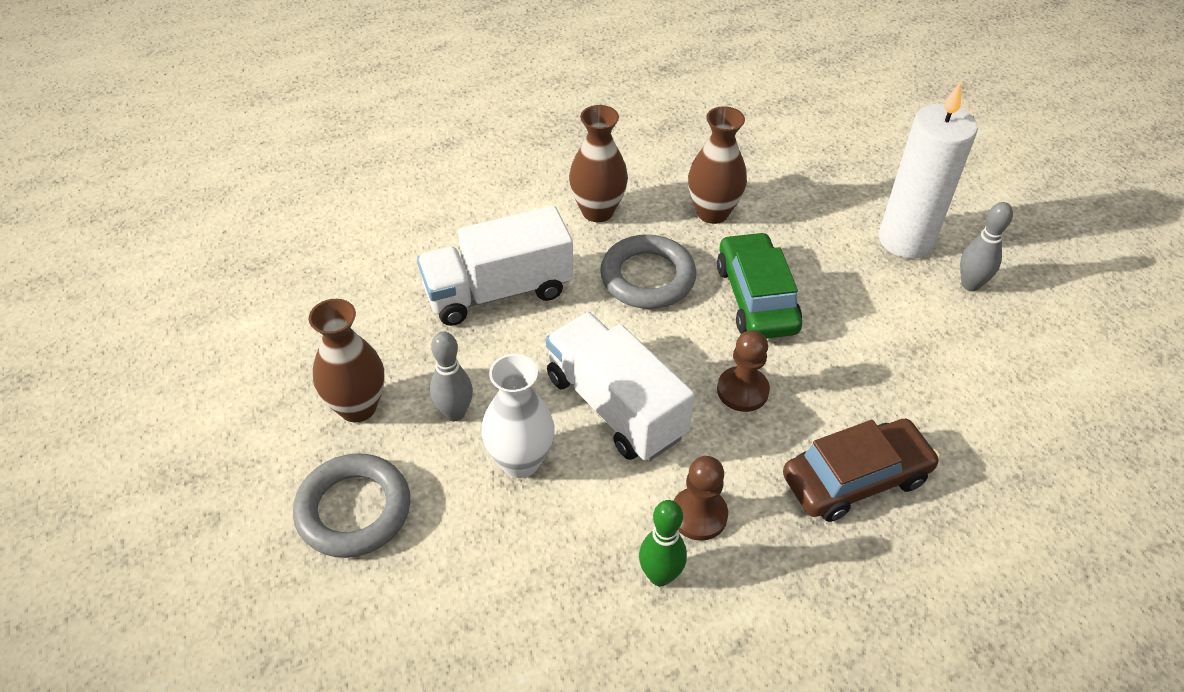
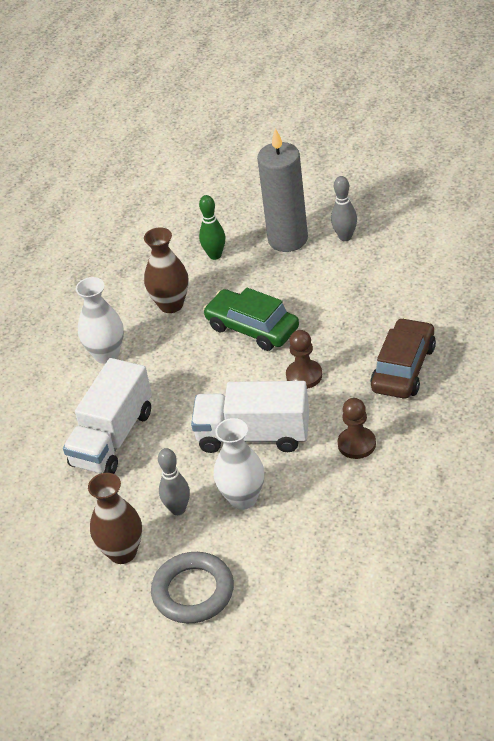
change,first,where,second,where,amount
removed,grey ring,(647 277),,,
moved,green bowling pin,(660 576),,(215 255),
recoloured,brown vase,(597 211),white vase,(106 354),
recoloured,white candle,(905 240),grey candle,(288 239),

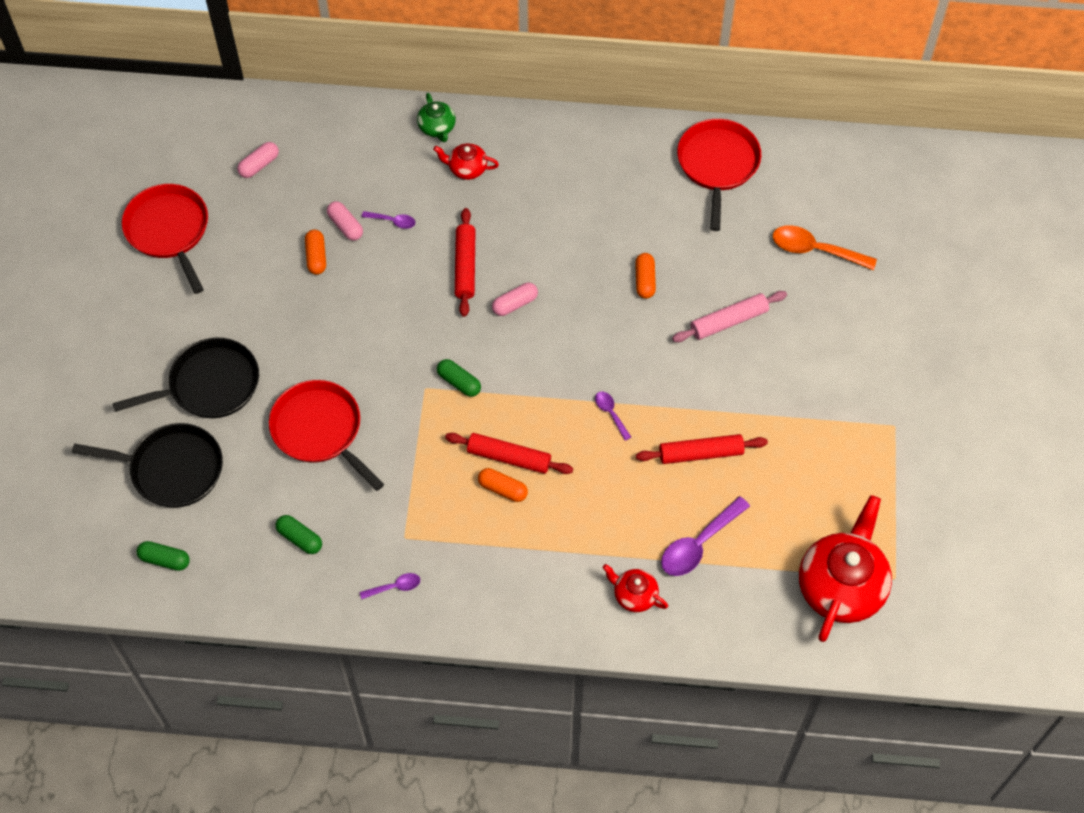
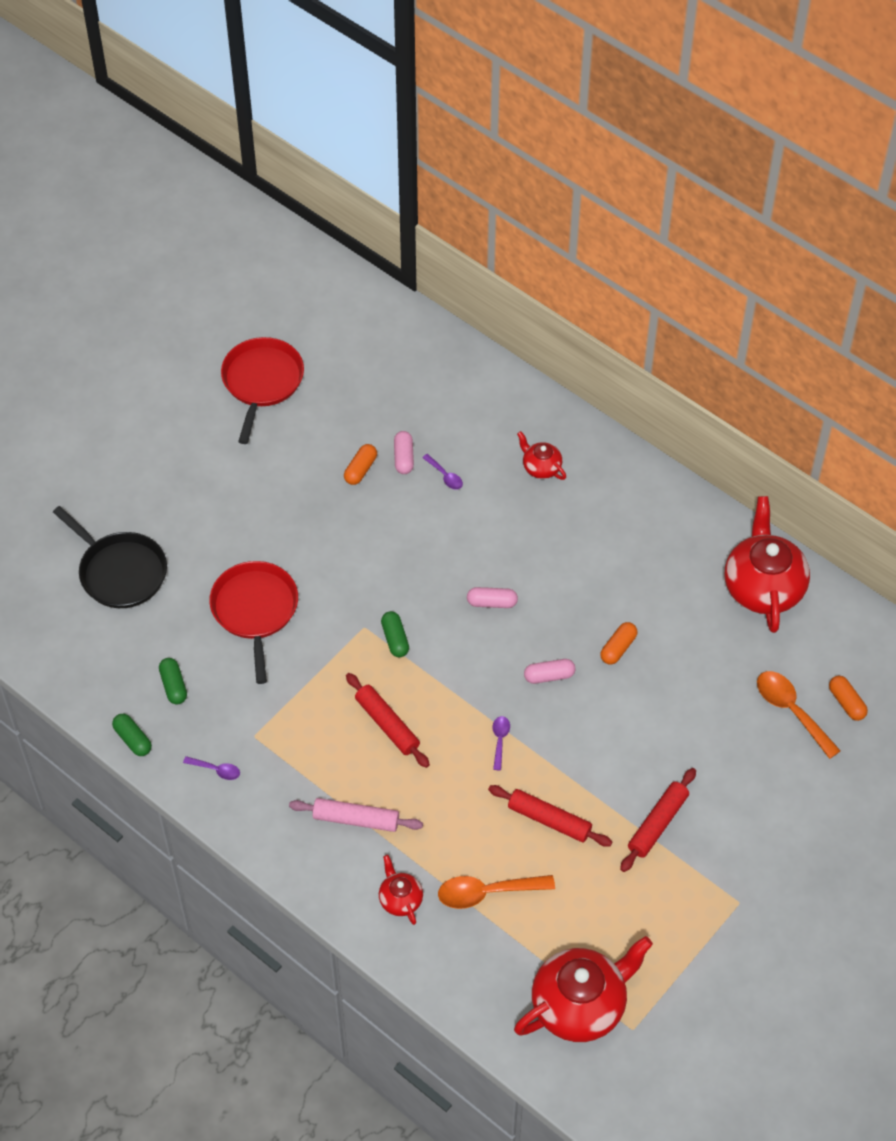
change,first,where,second,where,amount
removed,black pan,(210 385),,,
removed,green teapot,(437 128),,,
moved,green capsule,(165 560),,(133 739),
moved,pink capsule,(259 165),,(549 676),
moved,red rolling pin,(465 266),,(657 824),
moved,orange capsule,(503 489),,(846 702),
moved,pink rolling pin,(729 321),,(356 819),
replaced,red pan,(717 164),red teapot,(763 587),
recoloured,purple spoon,(698 544),orange spoon,(487 893),

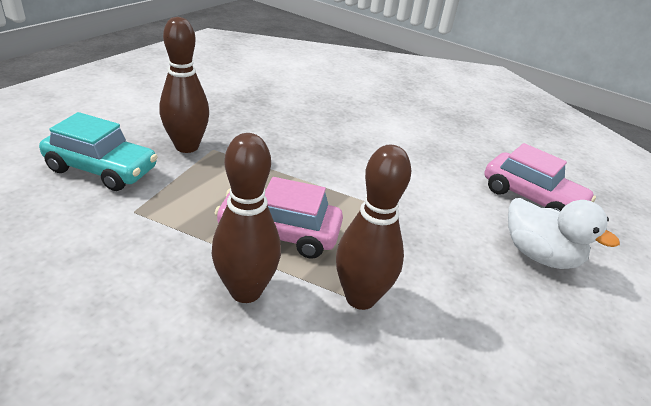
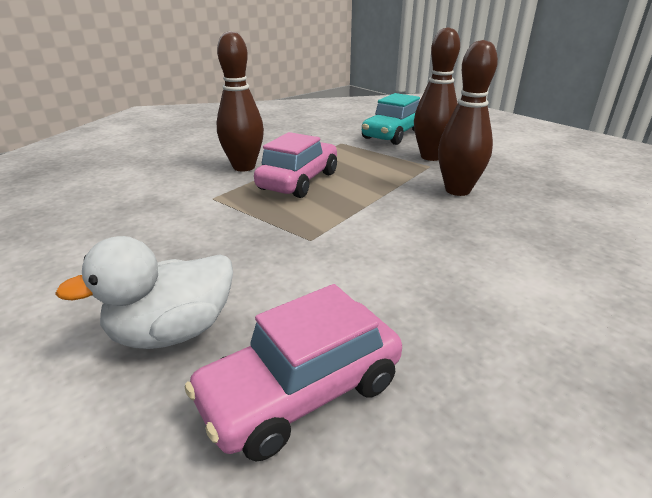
change,first,where,second,where,amount
moved,brown bowling pin,(360 297),,(457 190),

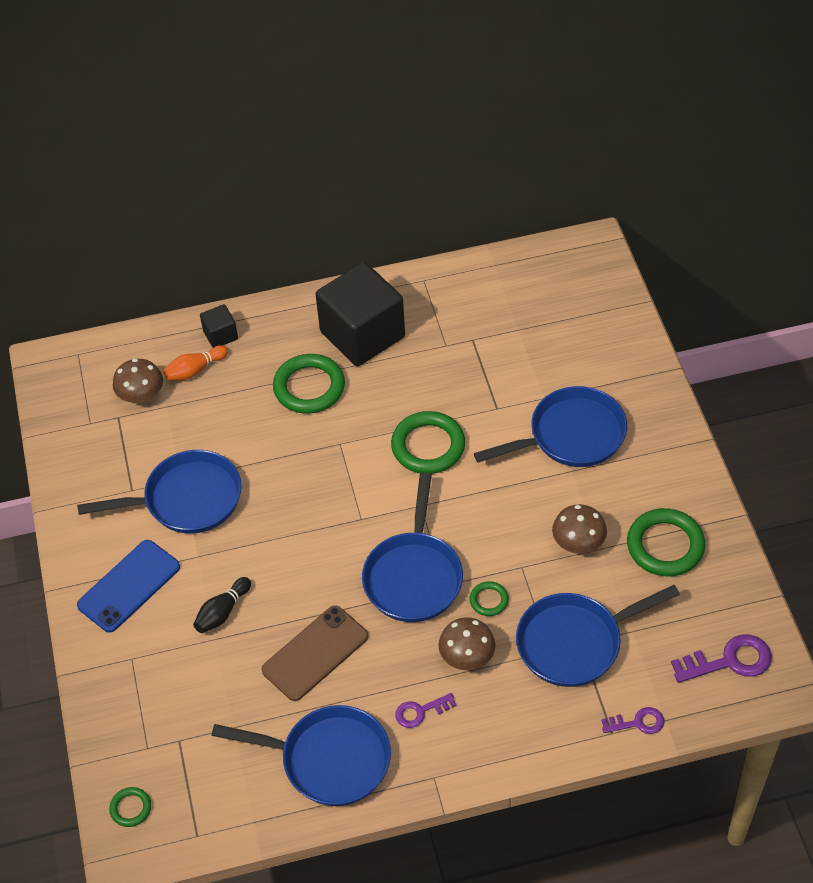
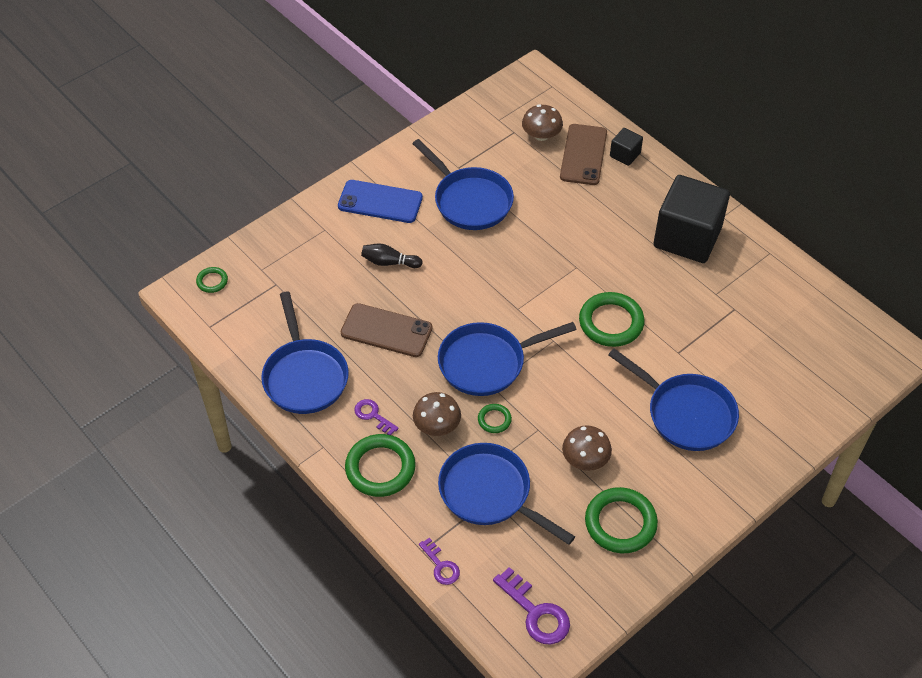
change,first,where,second,where,amount
moved,green ring,(309 387),,(380 468),
replaced,orange bowling pin,(195 370),brown phone,(583 155),

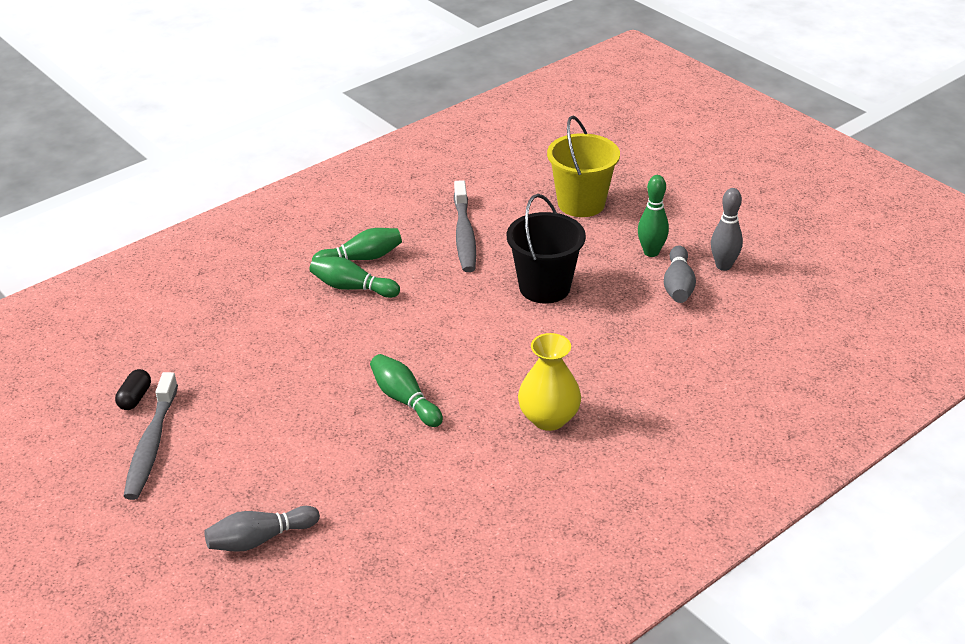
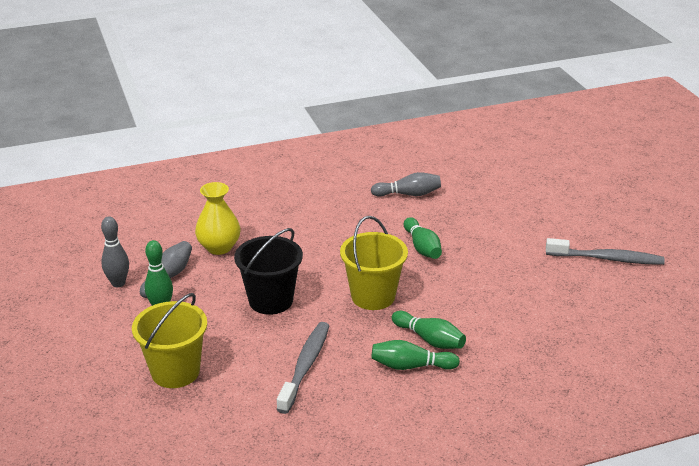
change,first,where,second,where,amount
removed,black capsule,(135 398),,,
added,,,yellow bucket,(373 296),
moved,grey bowling pin,(260 539),,(408 194),
moved,yellow vase,(549 418),,(219 247),
turned,grey toothbrush,(151 445),,(607 259),75 degrees clockwise

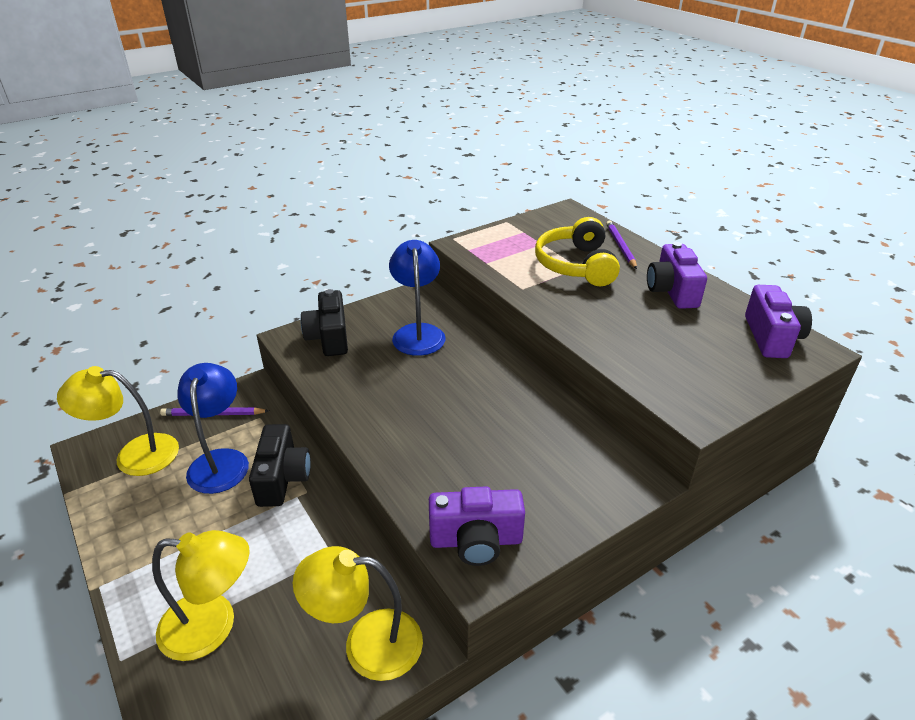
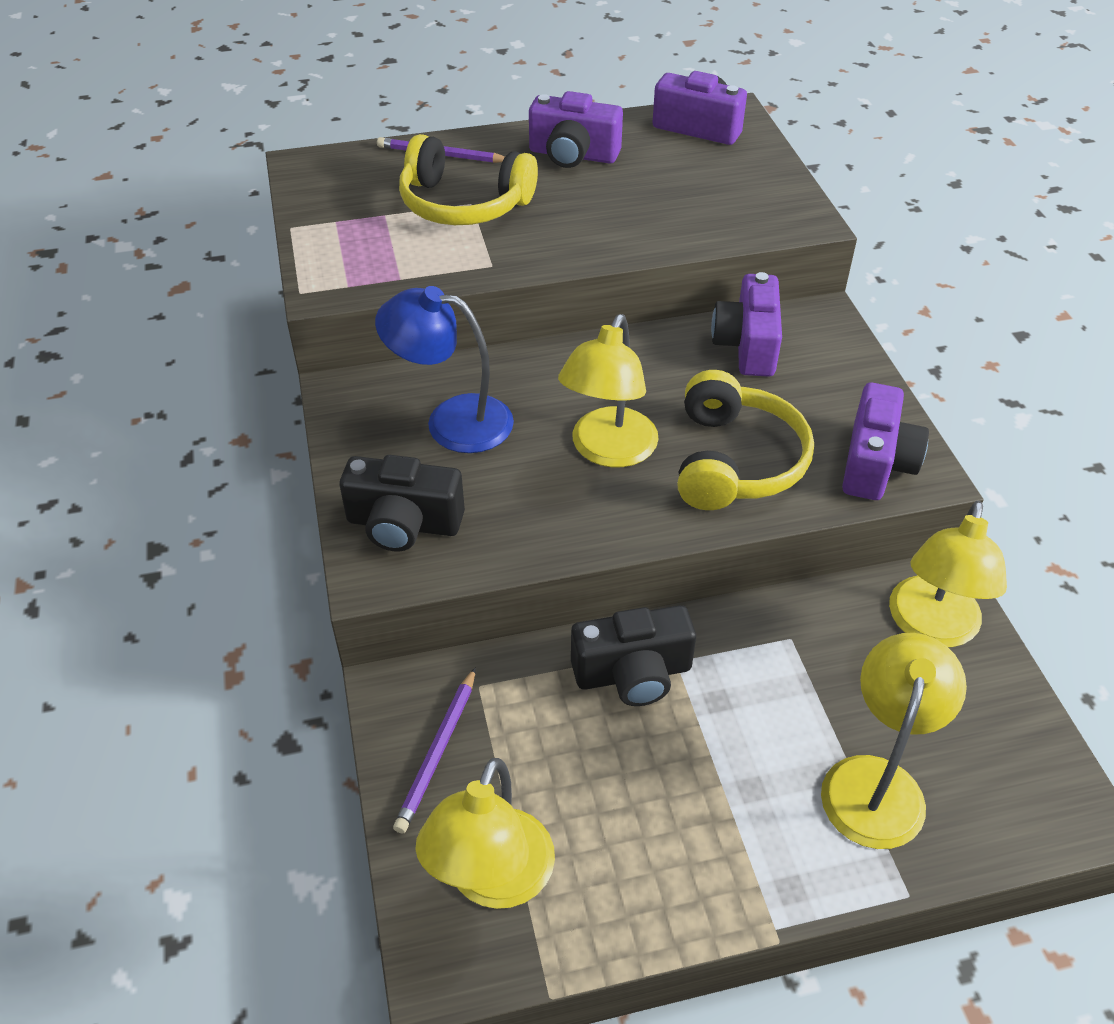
change,first,where,second,where,amount
removed,blue lamp,(220 461),,,
added,,,yellow lamp,(608 451),
added,,,yellow headphones,(735 461),
added,,,purple camera,(747 345),
turned,black camera,(282 478),,(633 673),150 degrees clockwise

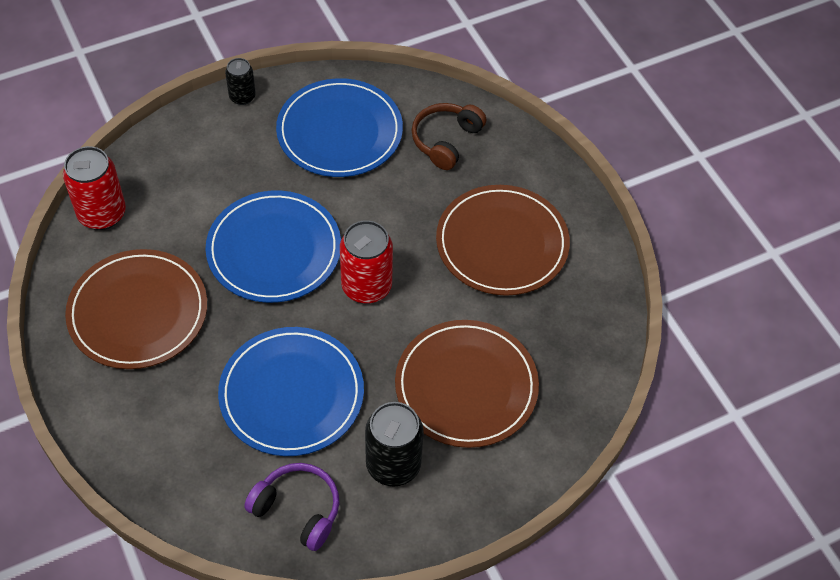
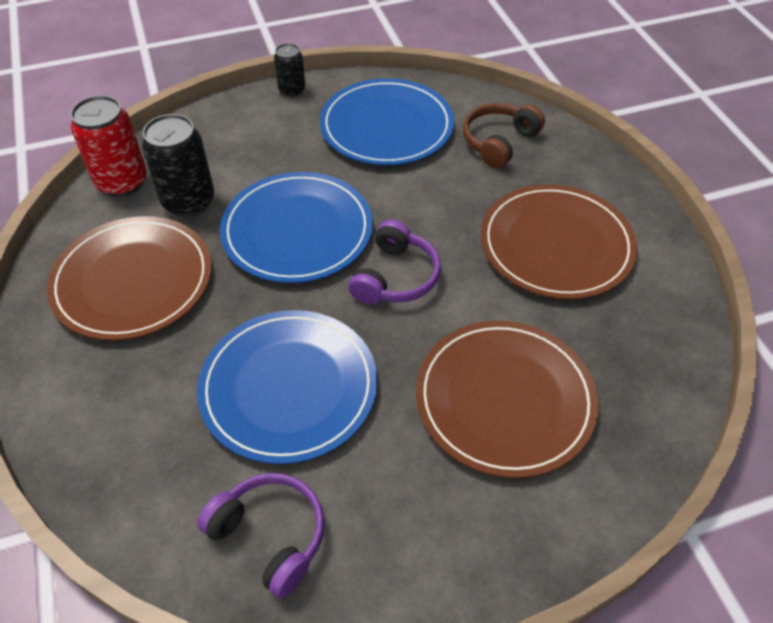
change,first,where,second,where,amount
moved,black can,(393 465),,(188 201),
replaced,red can,(366 287),purple headphones,(395 277),

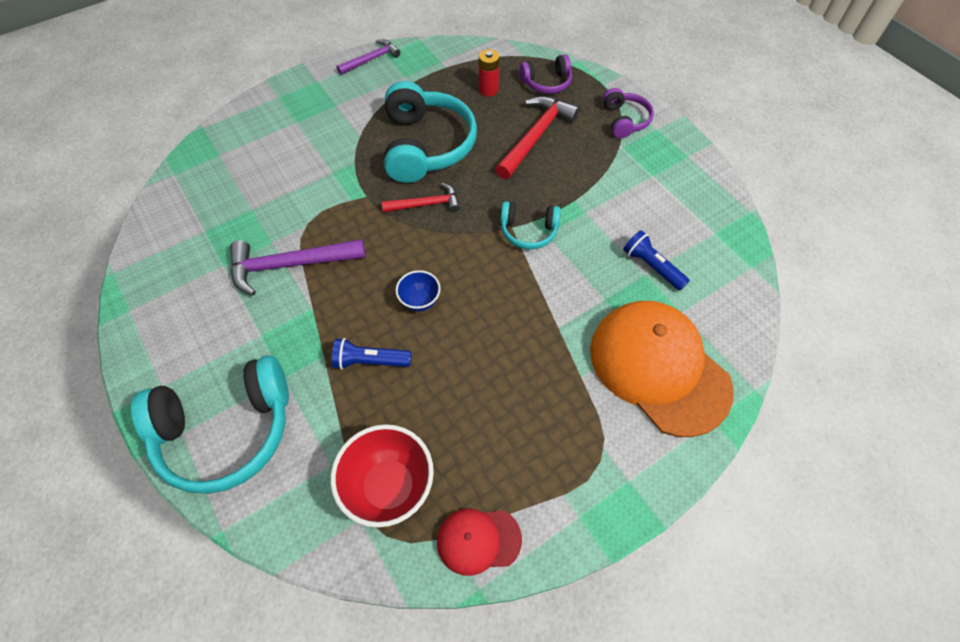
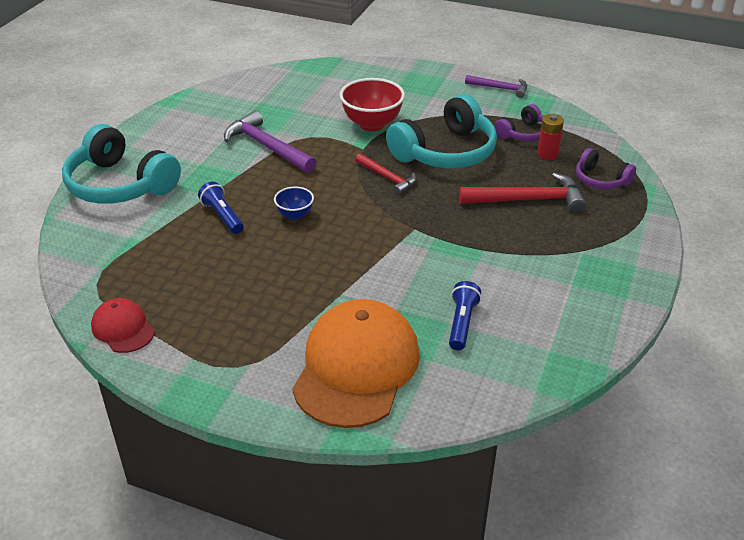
change,first,where,second,where,amount
removed,turquoise headphones,(528 231),,,
moved,red bowl,(389 486),,(372 124),
moved,purple headphones,(625 120),,(524 133),

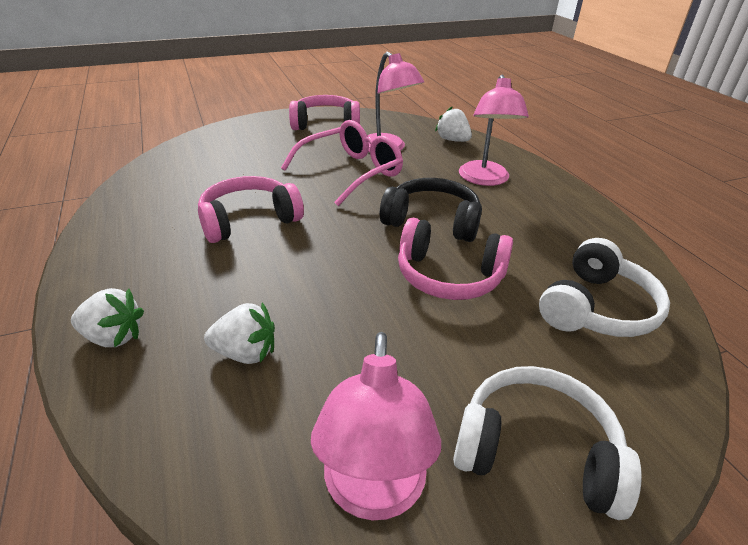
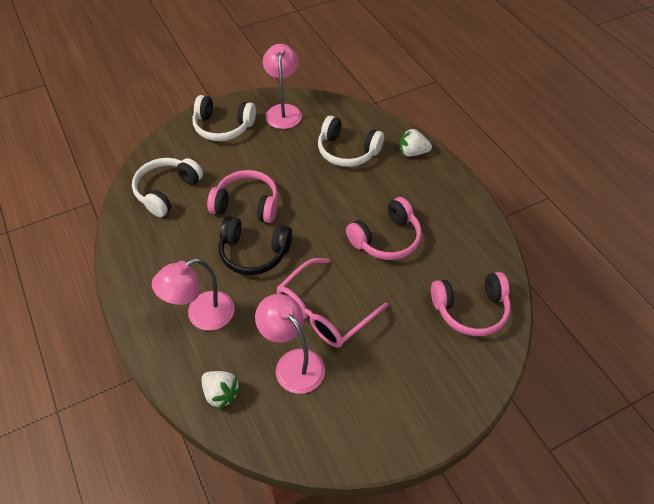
change,first,where,second,where,amount
moved,pink headphones,(325 124),,(470 310),
replaced,white strawberry,(246 353),white headphones,(347 151),
turned,pink lamp,(485 179),,(201 315),120 degrees counterclockwise

